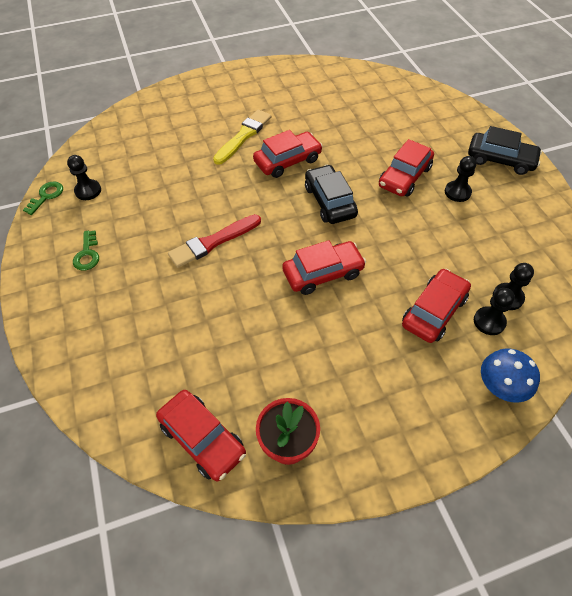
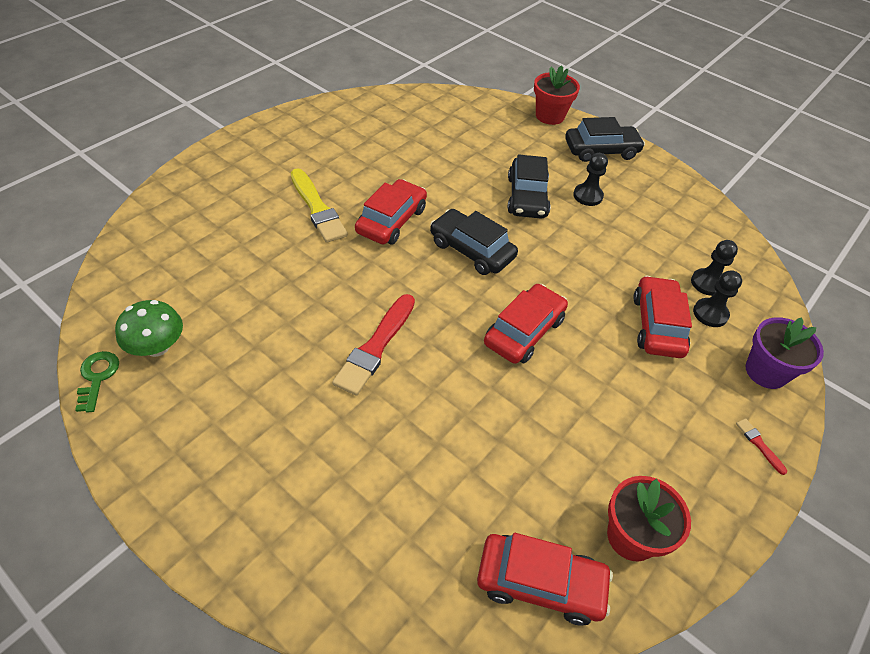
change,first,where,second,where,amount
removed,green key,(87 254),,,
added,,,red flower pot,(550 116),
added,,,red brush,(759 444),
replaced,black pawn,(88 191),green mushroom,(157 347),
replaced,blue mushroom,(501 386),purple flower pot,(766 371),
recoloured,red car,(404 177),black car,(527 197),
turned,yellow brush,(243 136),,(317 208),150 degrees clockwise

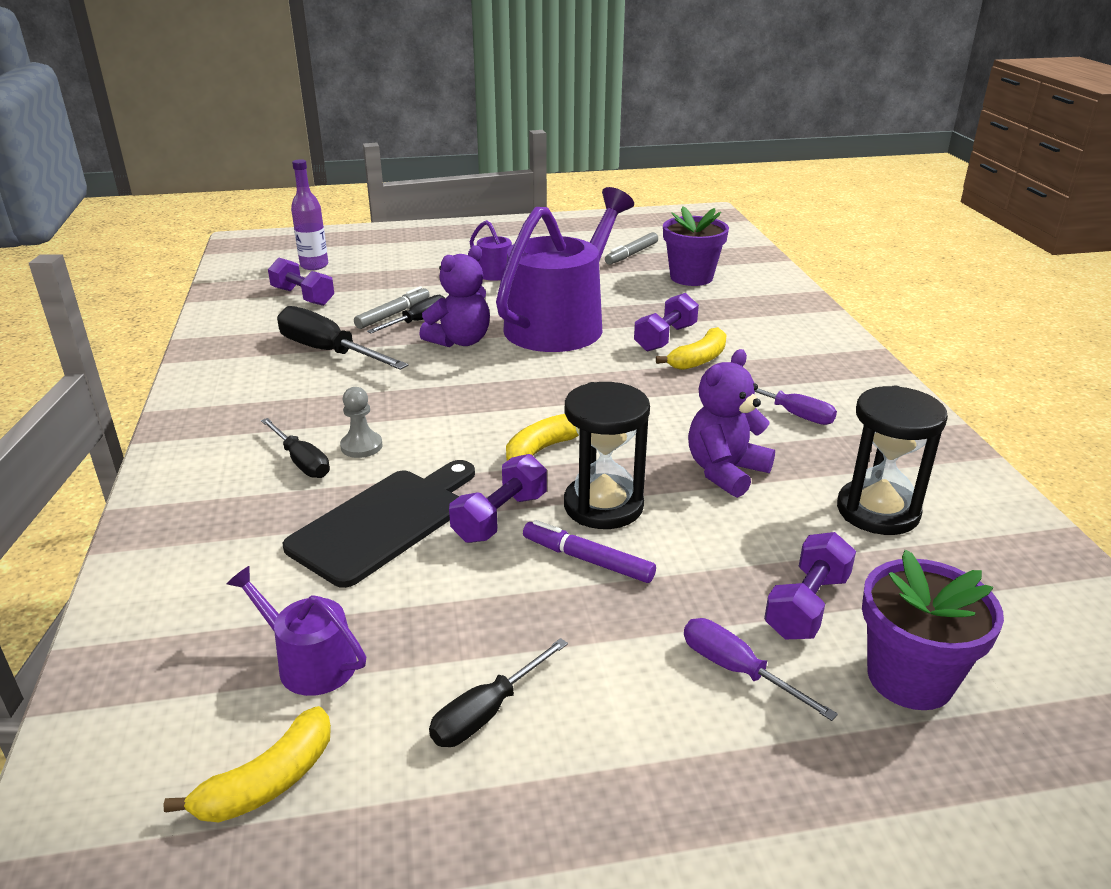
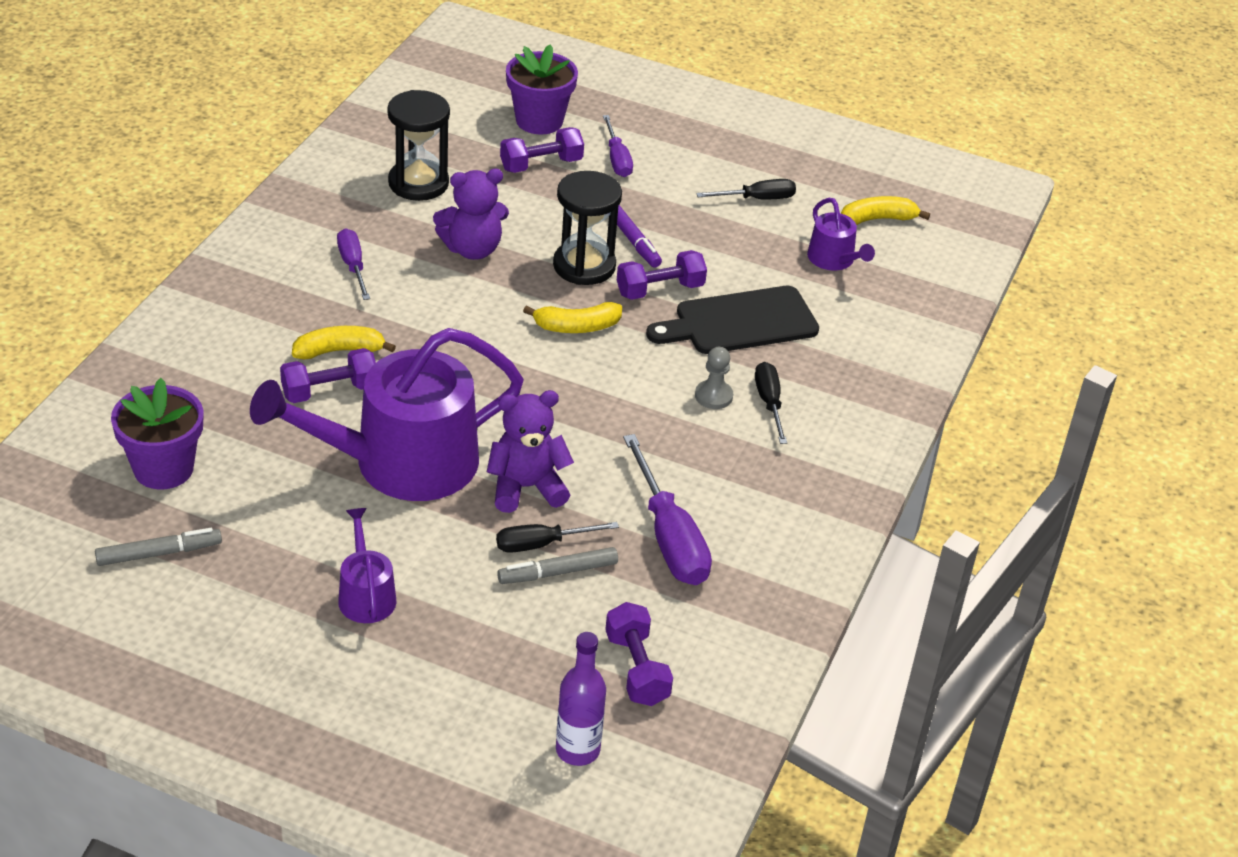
change,first,where,second,where,amount
recoloured,black screwdriver,(328 352),purple screwdriver,(669 537),

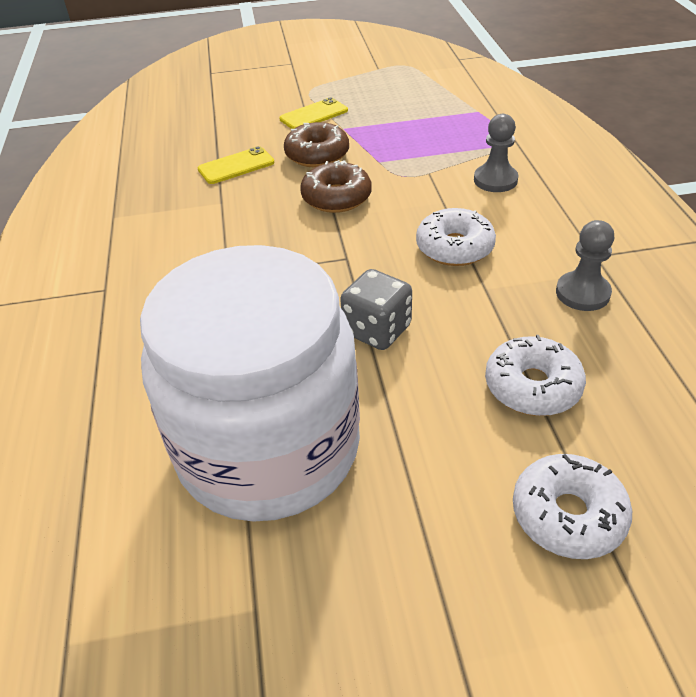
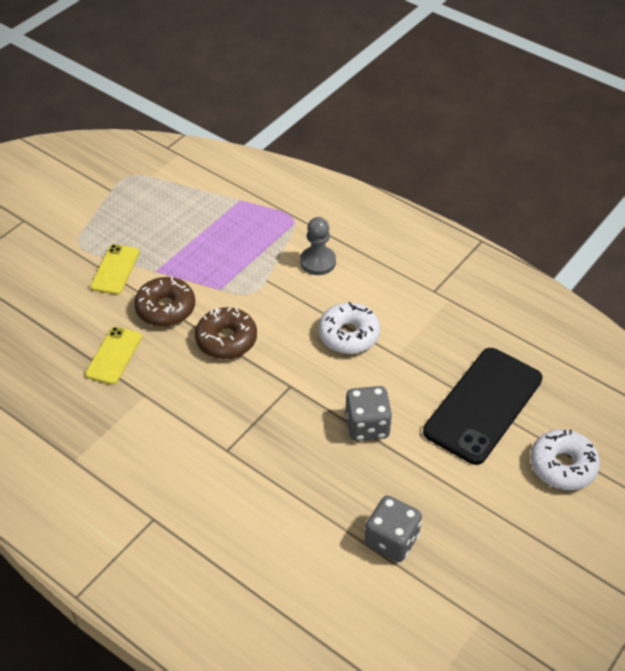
change,first,where,second,where,amount
removed,grey pawn,(582 293),,,
replaced,white jar,(268 448),grey dice,(391 540),
replaced,white donut,(532 386),black phone,(483 405),

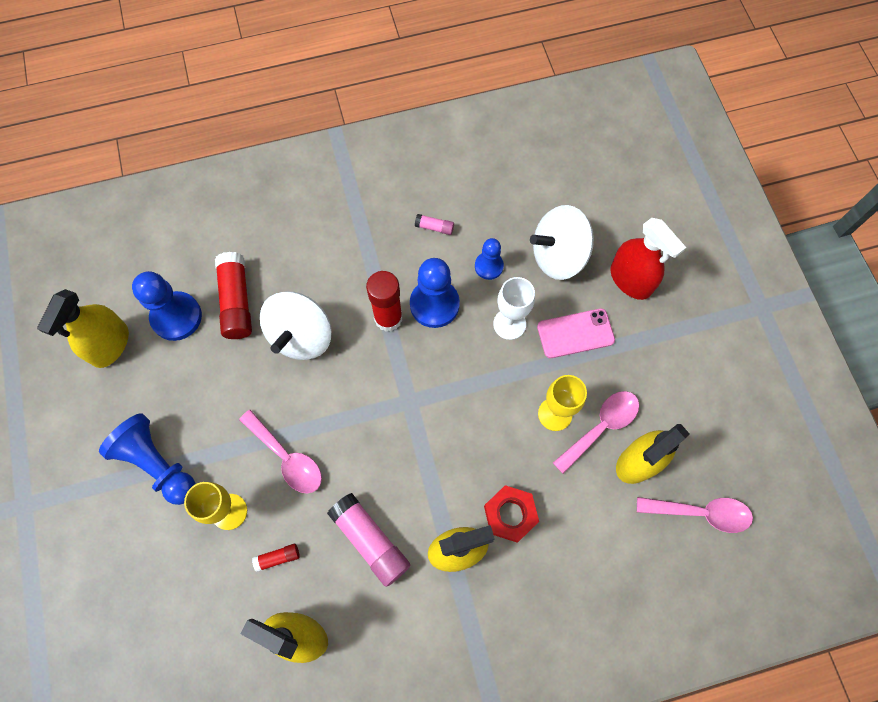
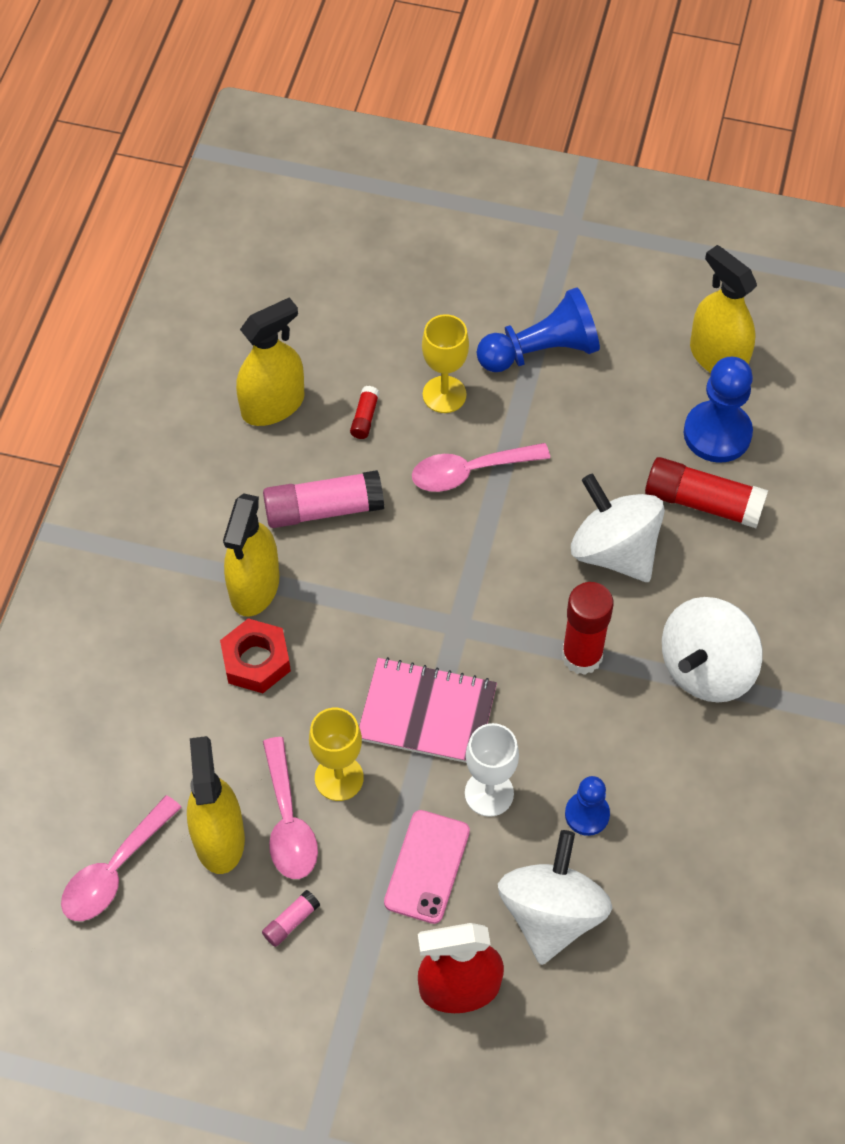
change,first,where,second,where,amount
removed,blue pawn,(434 304),,,
added,,,pink notebook,(427 713),
added,,,white spinning top,(706 668),
moved,pink glue stick,(434 227),,(291 921),

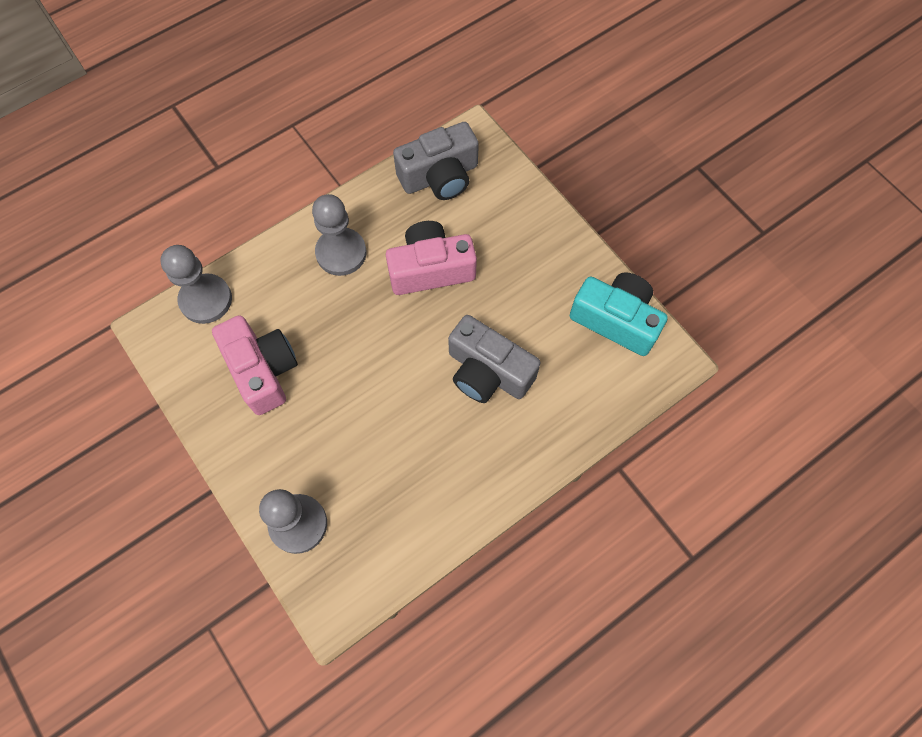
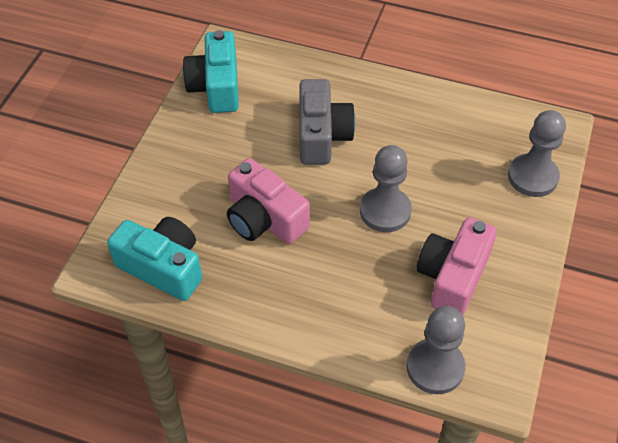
change,first,where,second,where,amount
moved,grey pawn,(341 253),,(385 211),
recoloured,grey camera,(440 176),turquoise camera,(163 267),

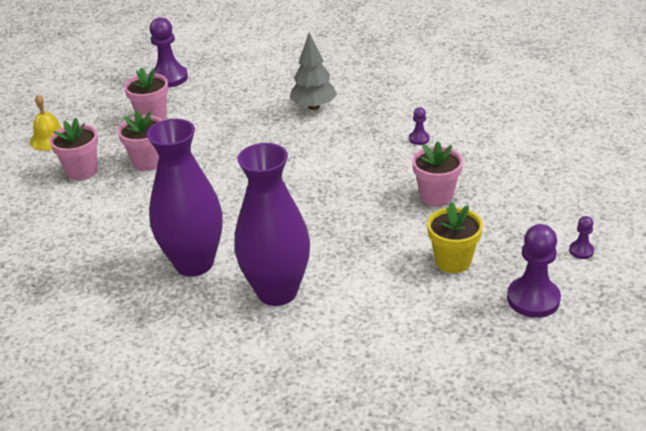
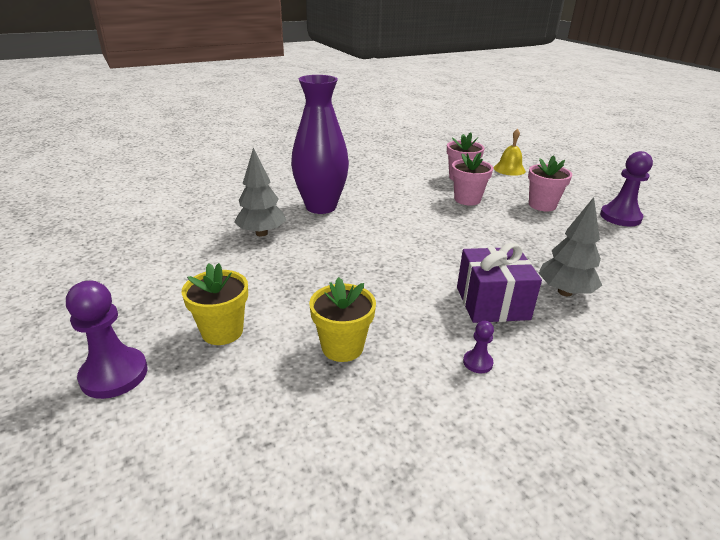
change,first,where,second,where,amount
removed,purple pawn,(581 251),,,
added,,,purple gift,(492 303),
replaced,purple vase,(277 291),grey tree,(261 233),
recoloured,pink flower pot,(436 196),yellow flower pot,(342 347),

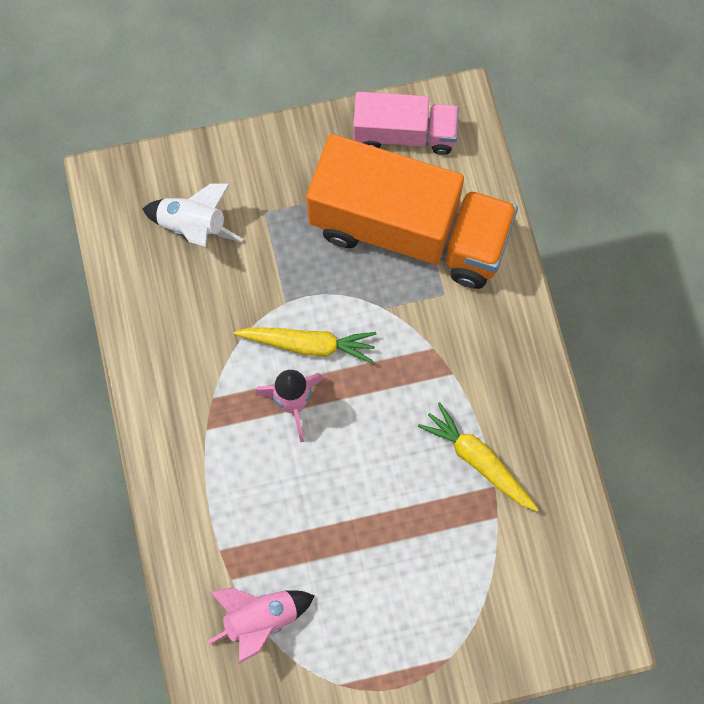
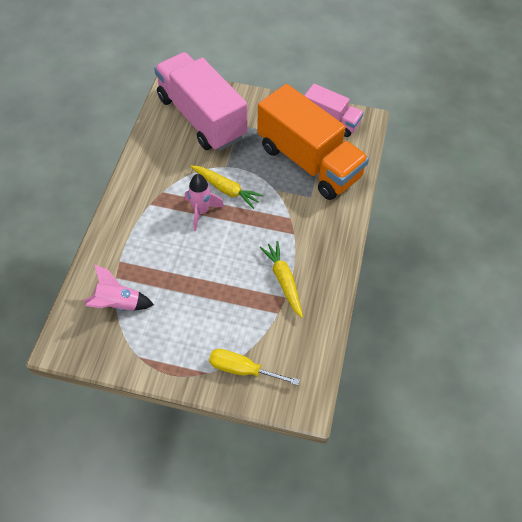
change,first,where,second,where,amount
added,,,yellow screwdriver,(242 369),
replaced,white rocket,(193 226),pink truck,(201 117),

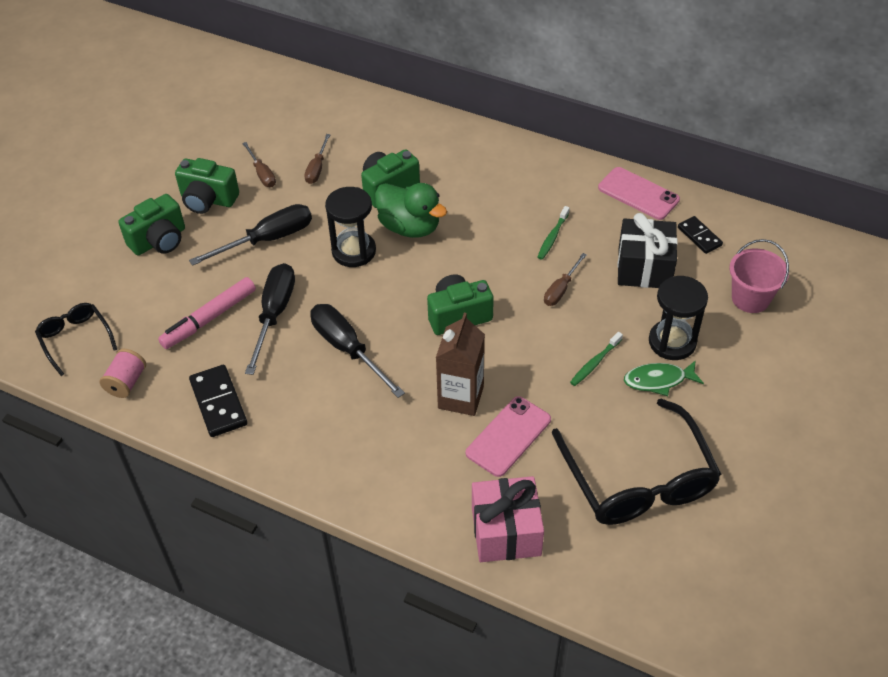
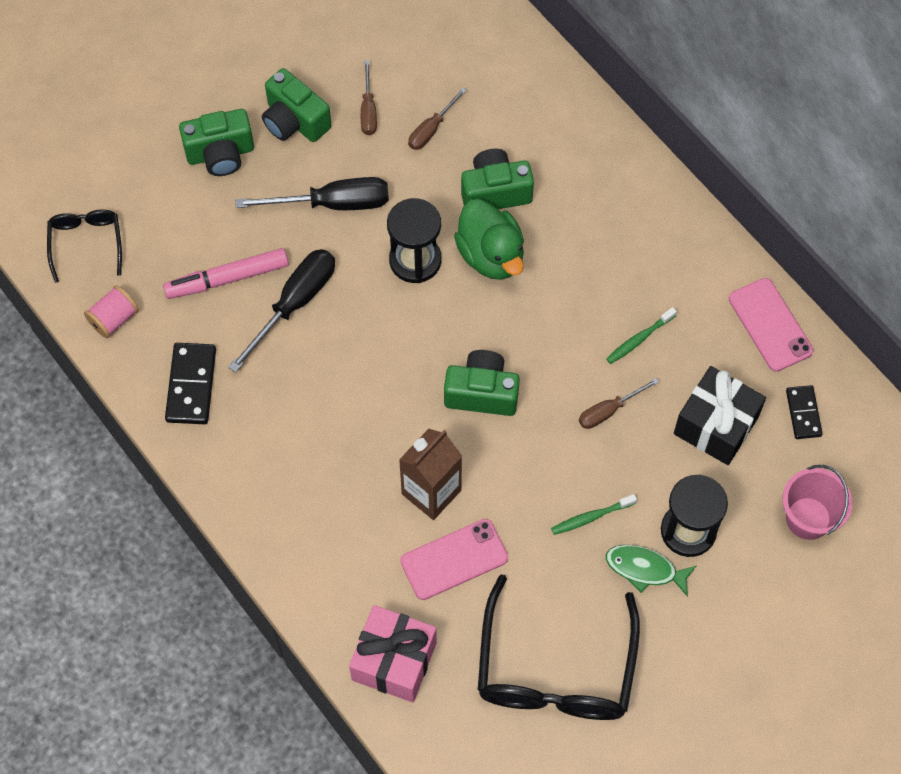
change,first,where,second,where,amount
removed,black screwdriver,(347 349),,,

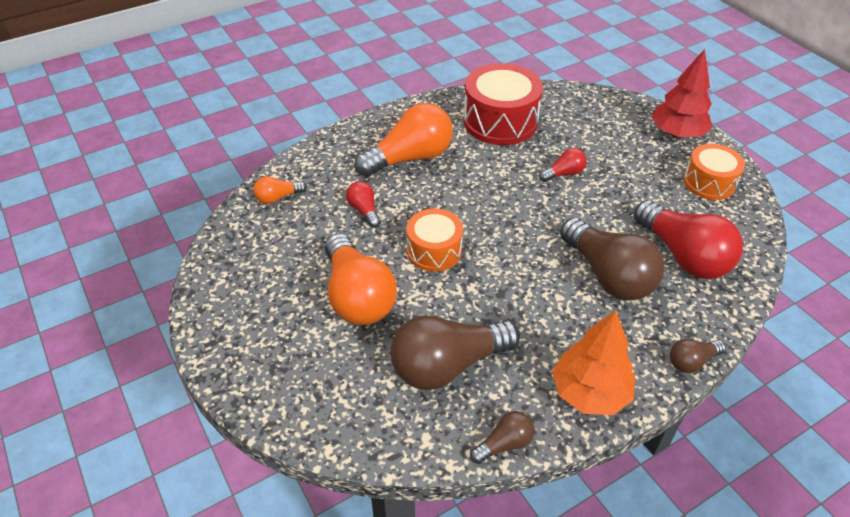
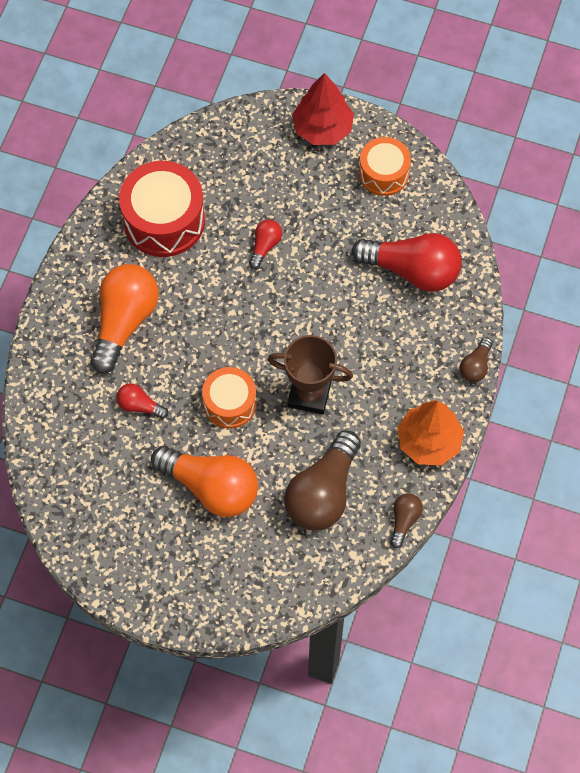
change,first,where,second,where,amount
removed,orange light bulb,(278 198),,,
removed,brown light bulb,(608 275),,,
added,,,brown trophy,(309 394),

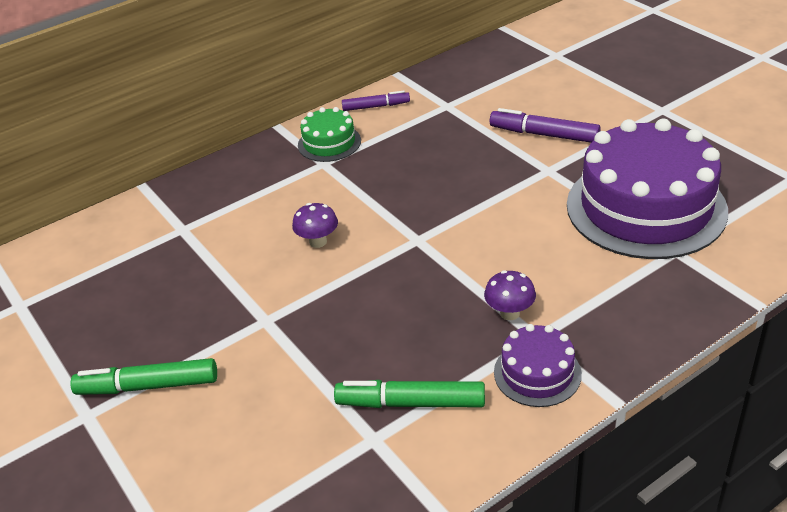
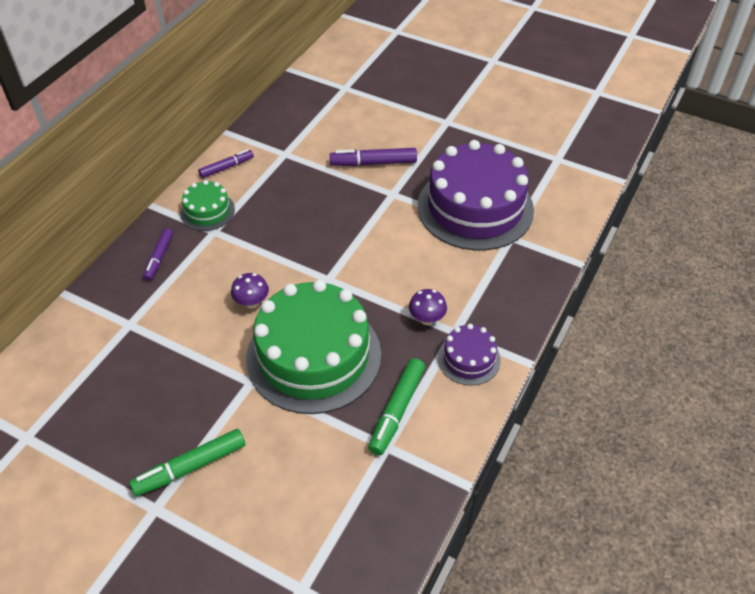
change,first,where,second,where,amount
added,,,purple marker,(159 258),
added,,,green cake,(314 356),
turned,green marker,(411 403),,(397 410),45 degrees counterclockwise

